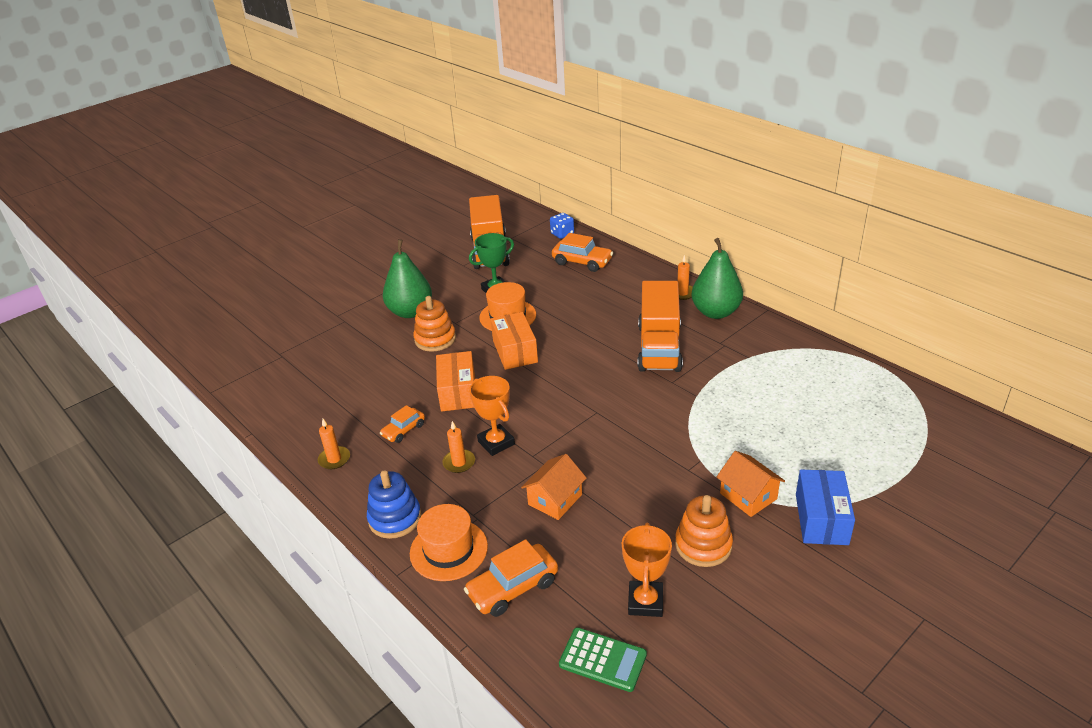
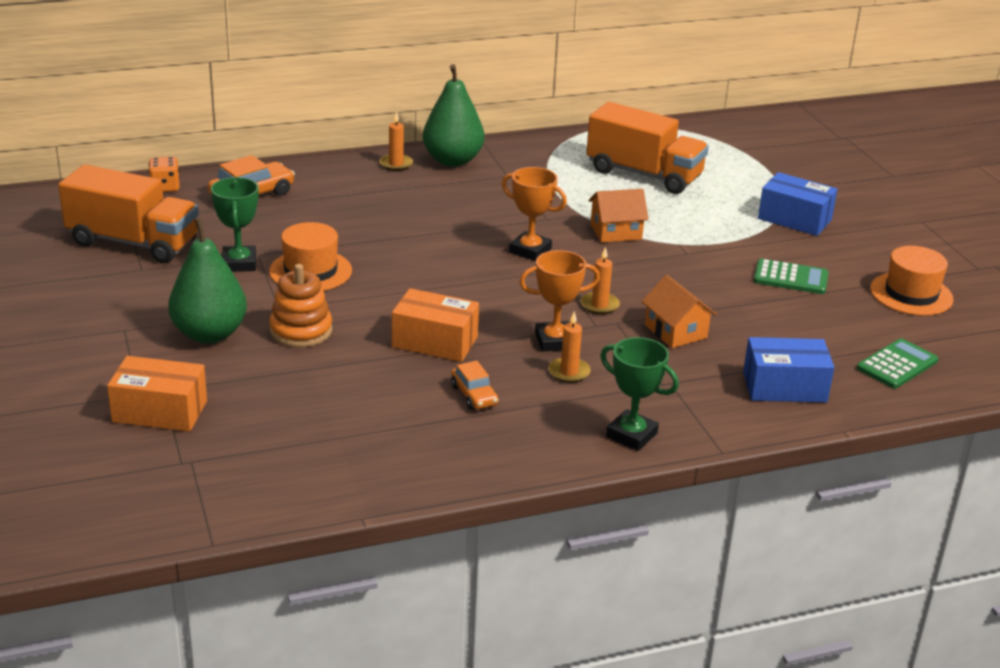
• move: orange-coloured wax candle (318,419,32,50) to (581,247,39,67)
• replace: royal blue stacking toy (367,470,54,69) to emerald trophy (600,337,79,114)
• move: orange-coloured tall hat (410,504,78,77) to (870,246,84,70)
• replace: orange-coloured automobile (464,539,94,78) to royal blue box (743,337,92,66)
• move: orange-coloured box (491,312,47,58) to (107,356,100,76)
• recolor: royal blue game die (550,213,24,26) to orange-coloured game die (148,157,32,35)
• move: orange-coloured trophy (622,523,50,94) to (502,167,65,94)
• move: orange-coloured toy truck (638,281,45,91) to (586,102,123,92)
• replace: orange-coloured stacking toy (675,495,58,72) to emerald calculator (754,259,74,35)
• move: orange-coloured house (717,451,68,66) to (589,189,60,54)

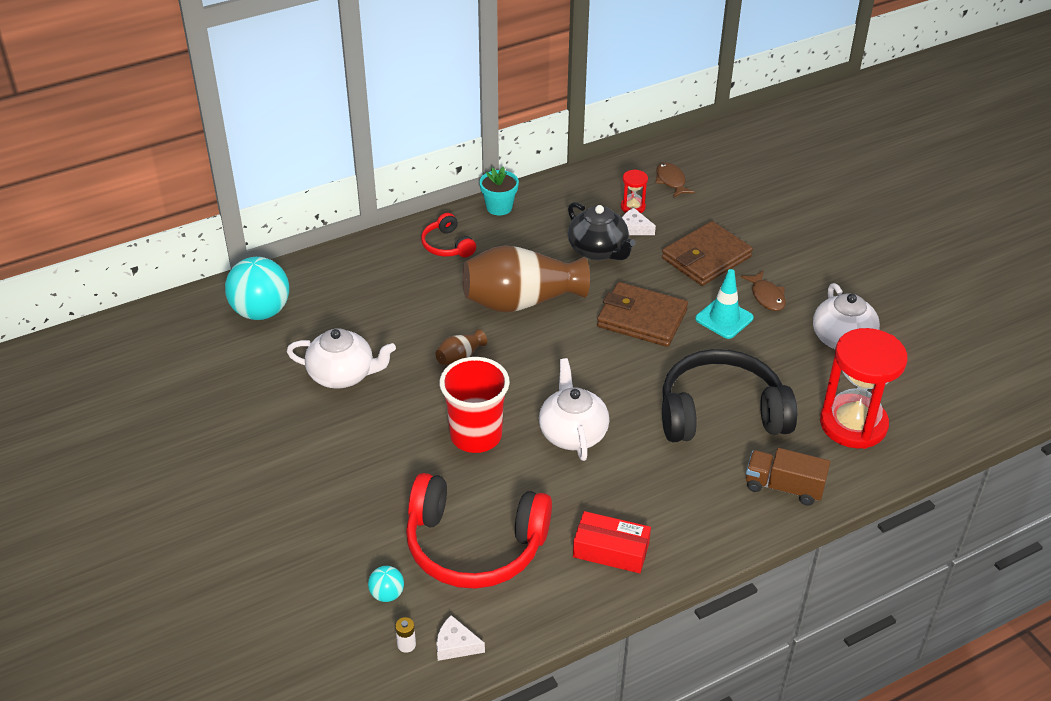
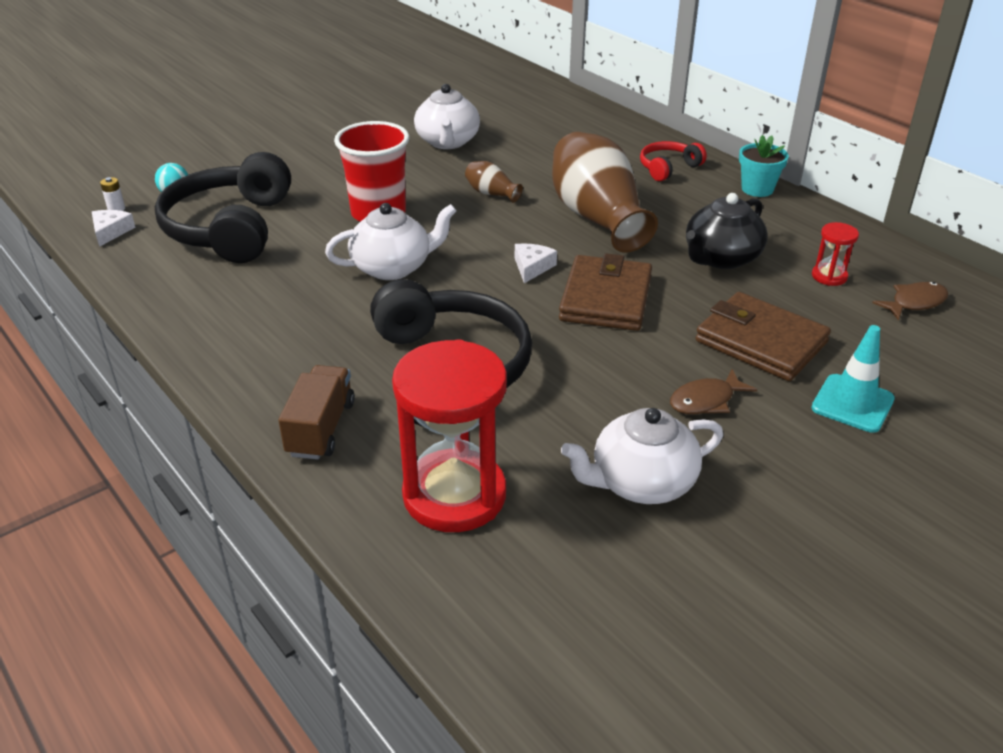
• delete: teal ball (225,257,64,63)
• recolor: crimson headphones (406,473,146,116) to ebony headphones (155,152,136,111)
• delete: crimson box (573,511,78,62)
• move: snow-white cheese (622,208,34,27) to (515,243,42,40)
• move: teal safety cone (695,269,59,70) to (811,325,84,108)

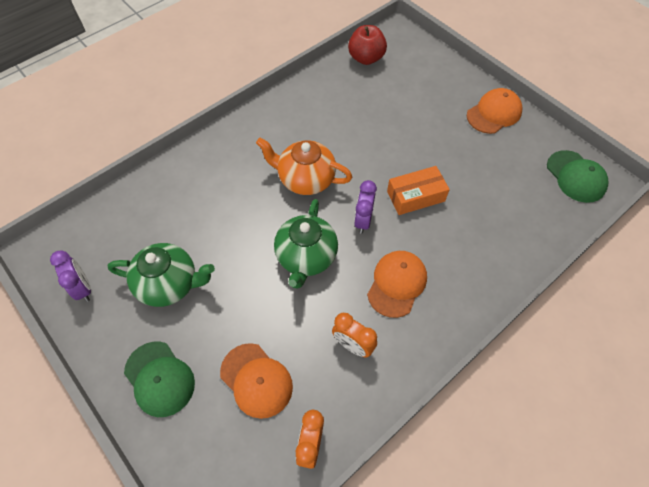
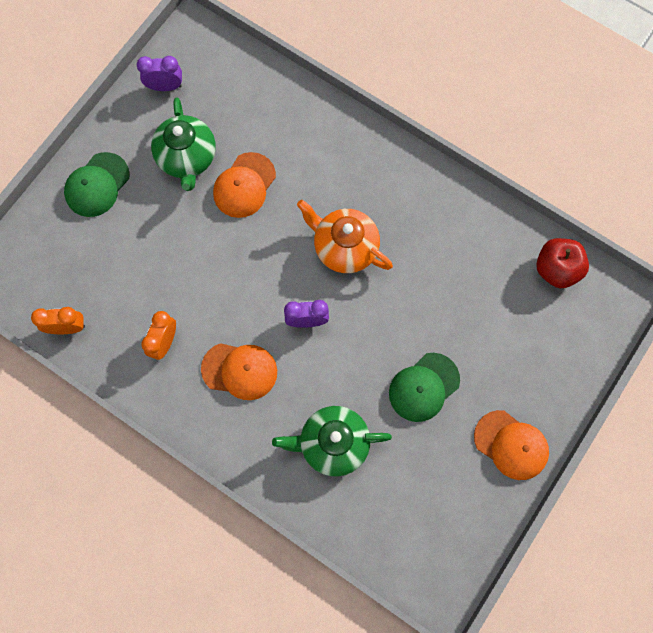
• rotate: royal purple alarm clock (50,251,41,51) = (137,56,45,35) 135 degrees counterclockwise
• move: orange-coloured peaked cap (220,343,73,76) to (213,152,63,66)
• rotate: orange-coloured china teapot (256,138,96,57) = (297,200,96,73) 60 degrees counterclockwise
• move: emerald china teapot (274,199,64,90) to (272,406,120,71)
• delete: orange-coloured box (387,166,63,49)
• move: emerald peaked cap (547,150,61,53) to (389,353,71,69)

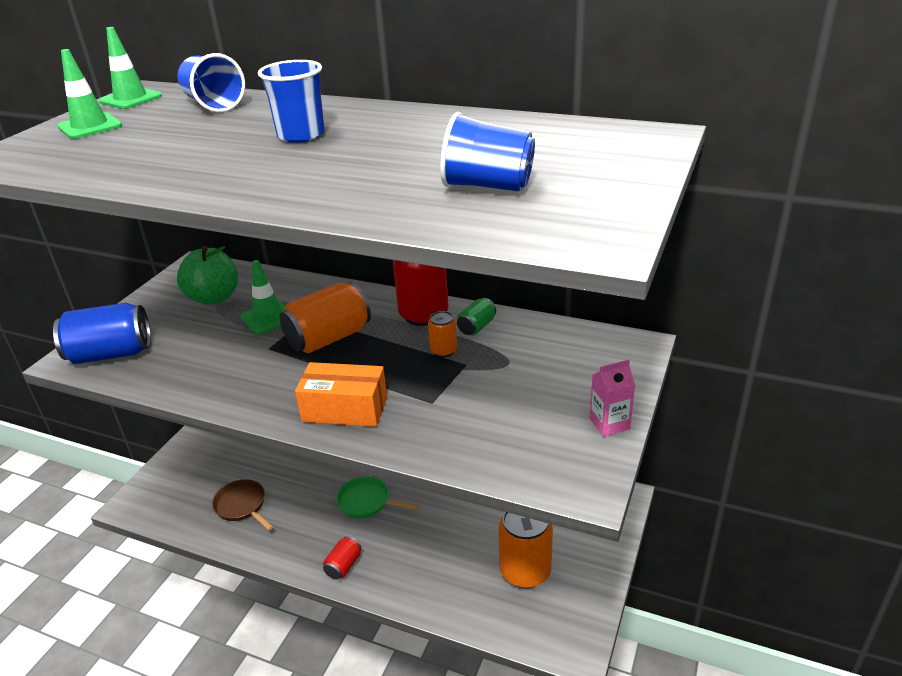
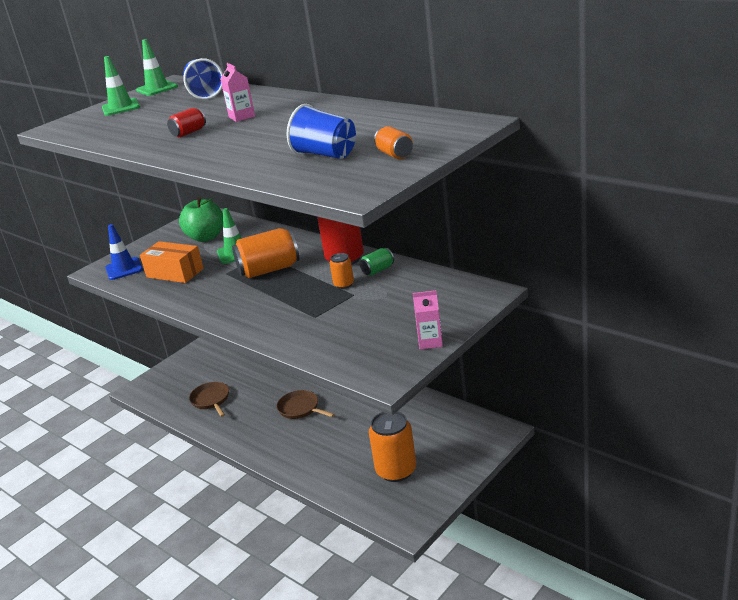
• replace: royal blue can (53,303,98,61) to royal blue safety cone (105,224,38,56)
• replace: royal blue cup (258,60,67,83) to rose-pink juice carton (220,63,35,59)
• move: orange-coloured box (295,362,92,65) to (140,241,64,42)
• move: crimson can (323,536,38,44) to (167,108,39,30)
• recolor: emerald frying pan (336,476,83,42) to dark brown frying pan (277,390,58,29)
• insert: orange-coloured can (374,126,39,33)

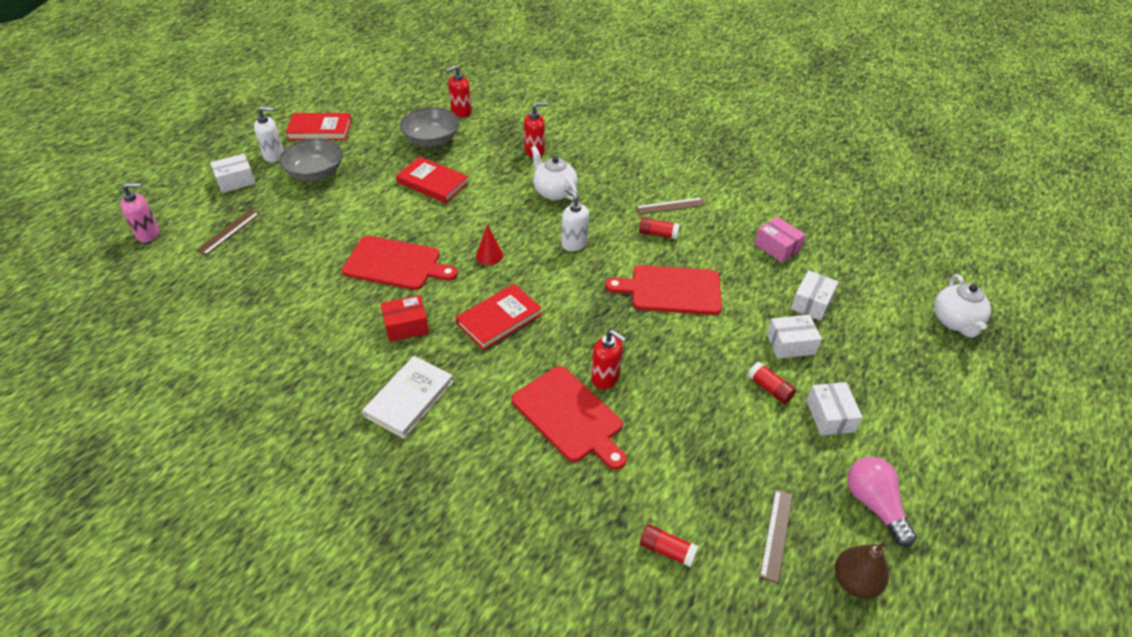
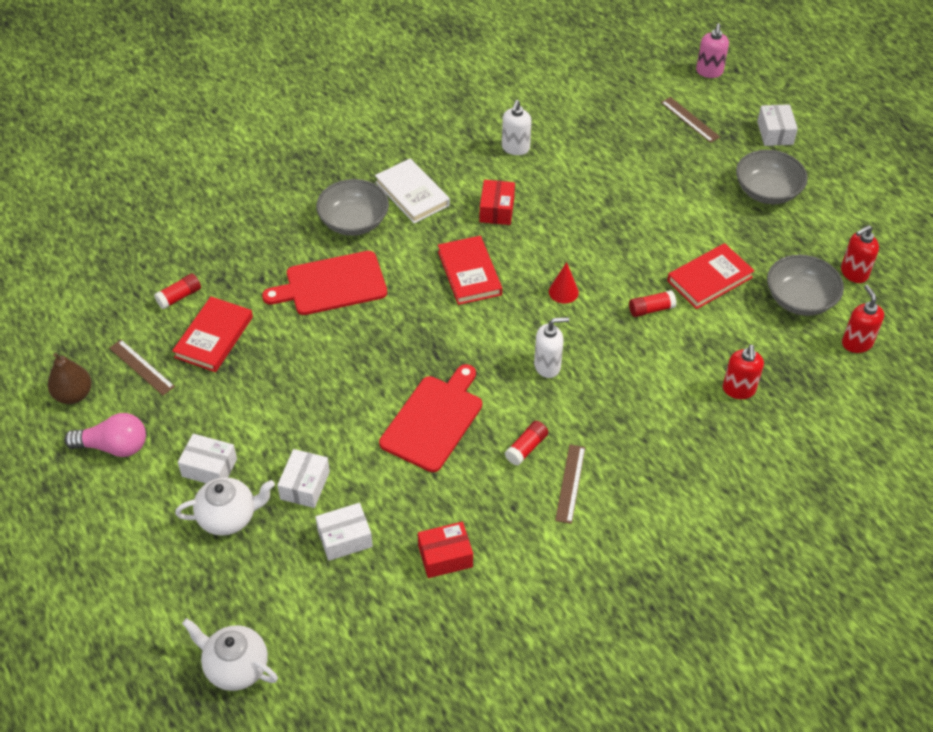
• move: snow-white pump bottle (254,106,29,56) to (502,100,30,55)
• move: crimson hardback (286,113,65,27) to (172,297,81,75)
• delete: crimson chopping board (342,236,116,54)
• move: snow-white china teapot (531,146,47,55) to (175,477,100,59)
• move: crimson pump bottle (591,329,35,60) to (841,225,38,58)
• move: crimson stick of glue (748,362,48,42) to (629,290,48,27)
• recolor: rose-pink box (755,217,51,46) to crimson box (418,522,55,56)
• rotate: snow-white box (791,270,47,51) = (316,503,57,58) 75 degrees counterclockwise
• insert: grey bowl (316,179,73,57)

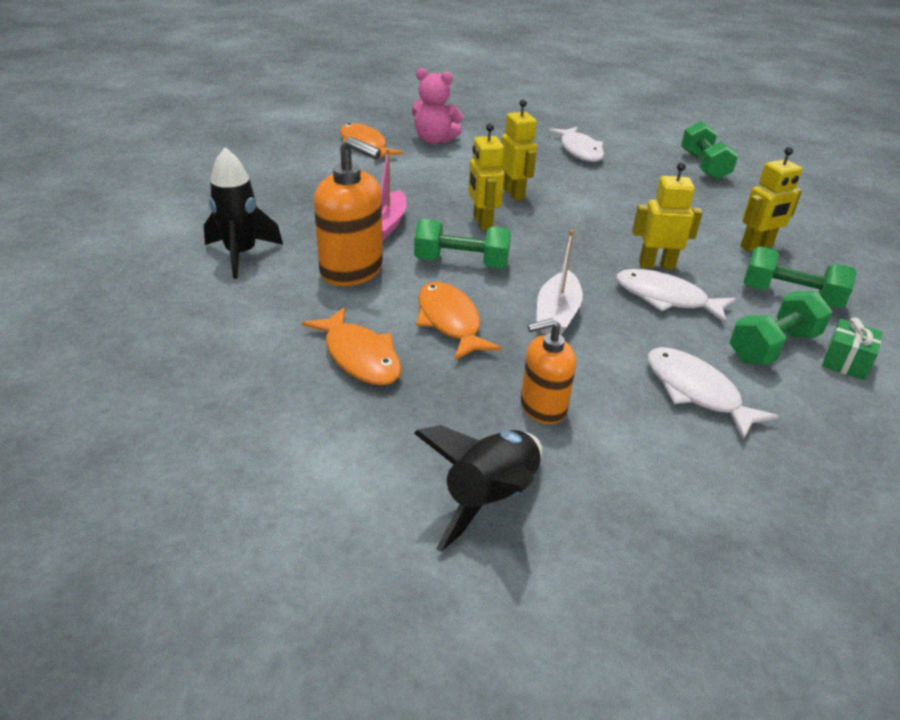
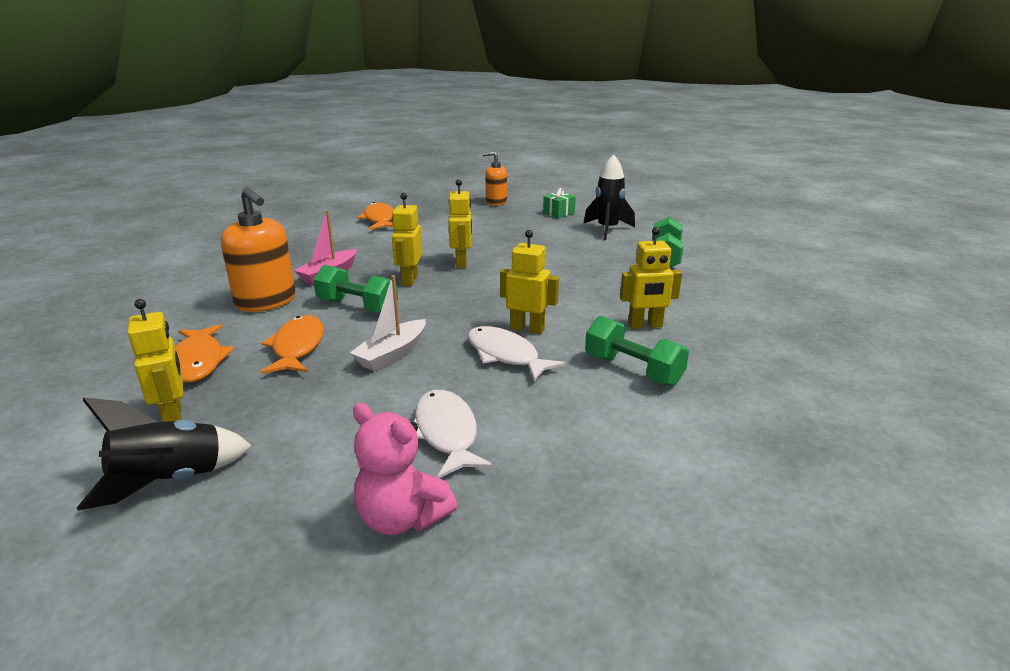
• move: ebony spaceship (204,147,79,132) to (584,154,51,86)
• move: rose-pink teddy (412,68,51,76) to (353,403,105,132)
• move: orange-coloured pump bottle (521,318,55,106) to (483,151,24,55)
• delete: snow-white toy fish (549,127,55,35)
• delete: emerald dumbbell (729,291,104,74)
• move: emerald gift (822,318,60,62) to (543,188,33,30)
• insert: yellow robot (127,299,56,123)

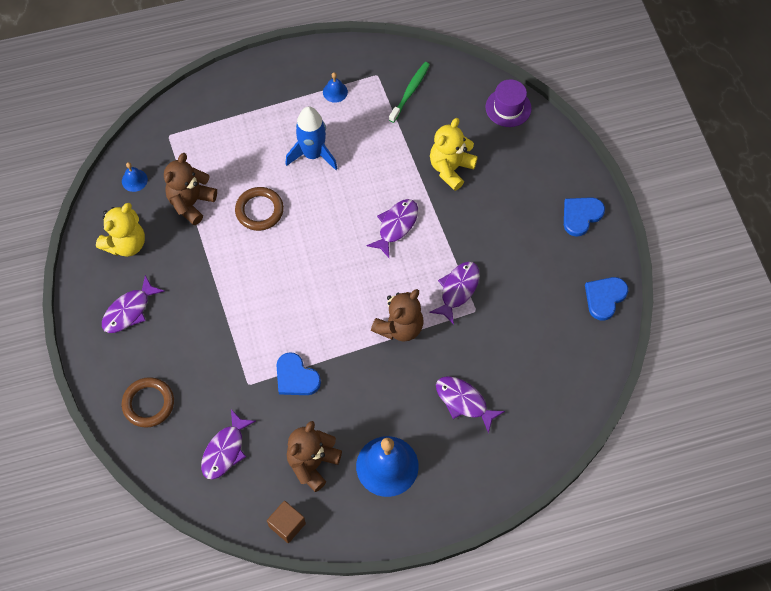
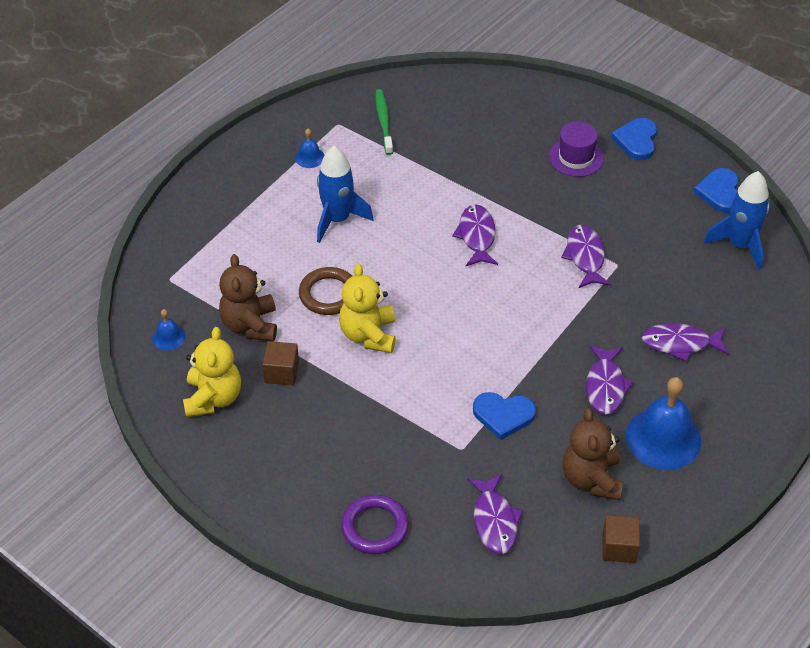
• move: royal purple toy fish (102,275,63,58) to (586,345,48,70)
• recolor: dark brown hoop (122,377,52,51) to royal purple hoop (341,494,68,60)
• delete: dark brown teddy (371,289,53,52)
• move: yellow teddy (430,118,48,73) to (339,263,57,90)
• move: royal purple tall hat (486,79,46,48) to (549,122,55,55)
• insert: dark brown cube (262,341,37,45)
• insert: royal blue spaceship (704,171,65,99)

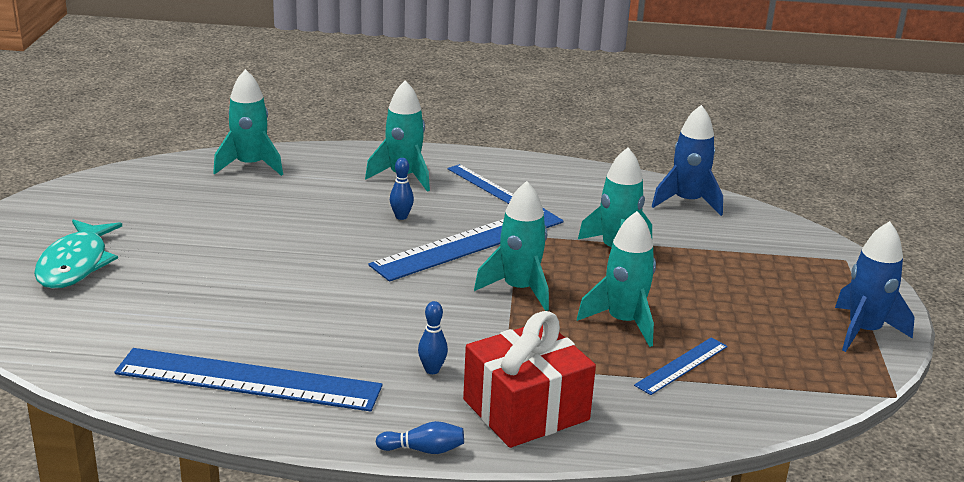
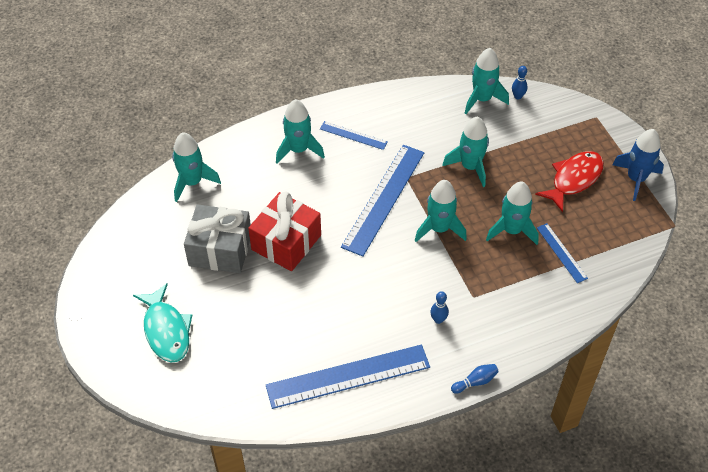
• move: royal blue tenpin (390,158,24,62) to (512,66,16,34)
• move: crimson gift (463,311,133,137) to (248,192,73,79)
• rotate: royal blue measuring stick (634,338,94,57) = (537,223,51,60) 45 degrees counterclockwise
• recolor: royal blue spaceship (652,105,71,111) to teal spaceship (465,48,44,66)
• insert: grey gift (184,204,67,69)
• insert: crimson toy fish (535,151,69,61)

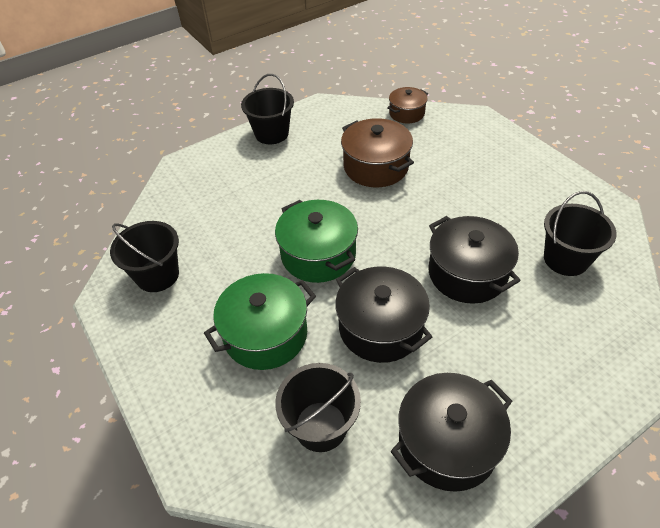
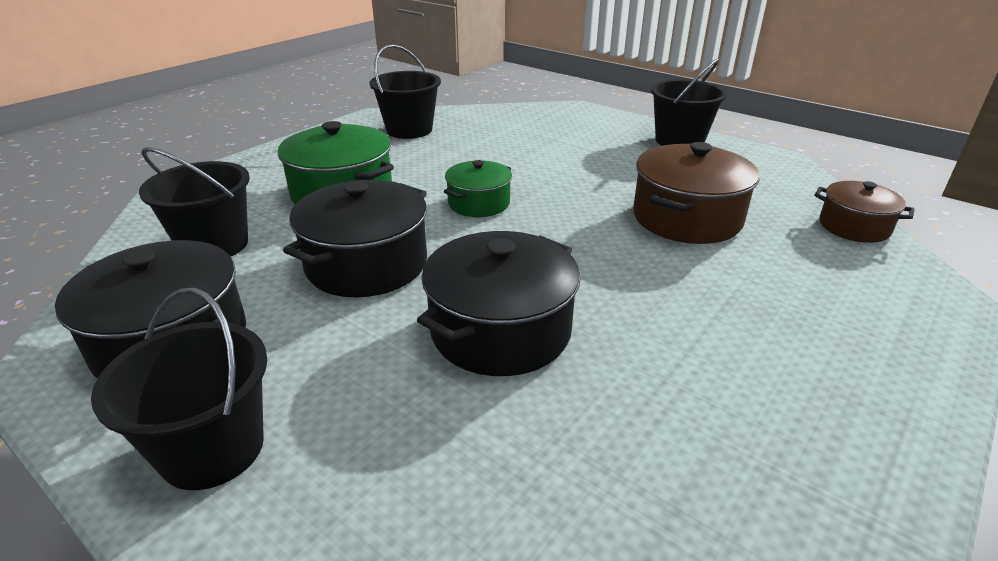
• resize: emerald cooking pot (275,200,83,83) = (444,160,68,57) x0.60
• move: ebony sand bucket (544,191,73,85) to (91,288,176,202)

